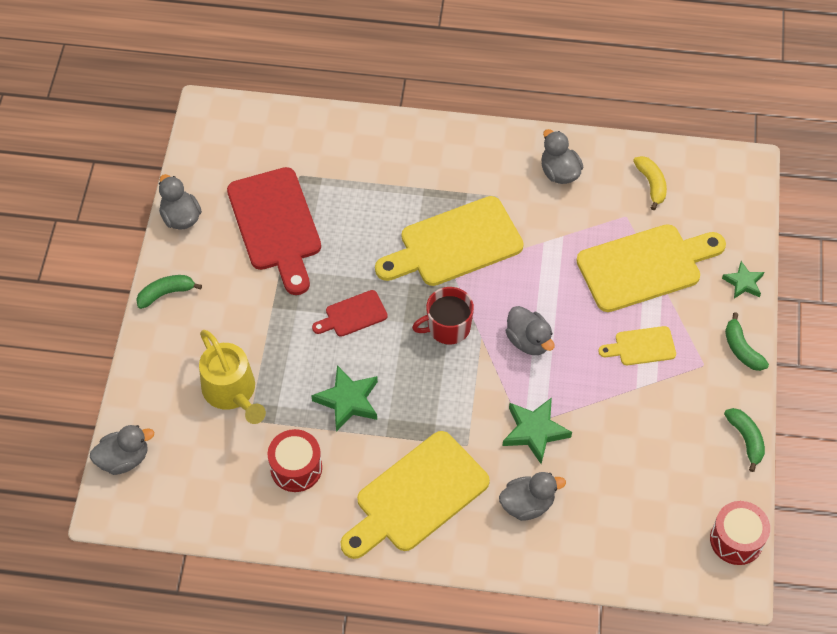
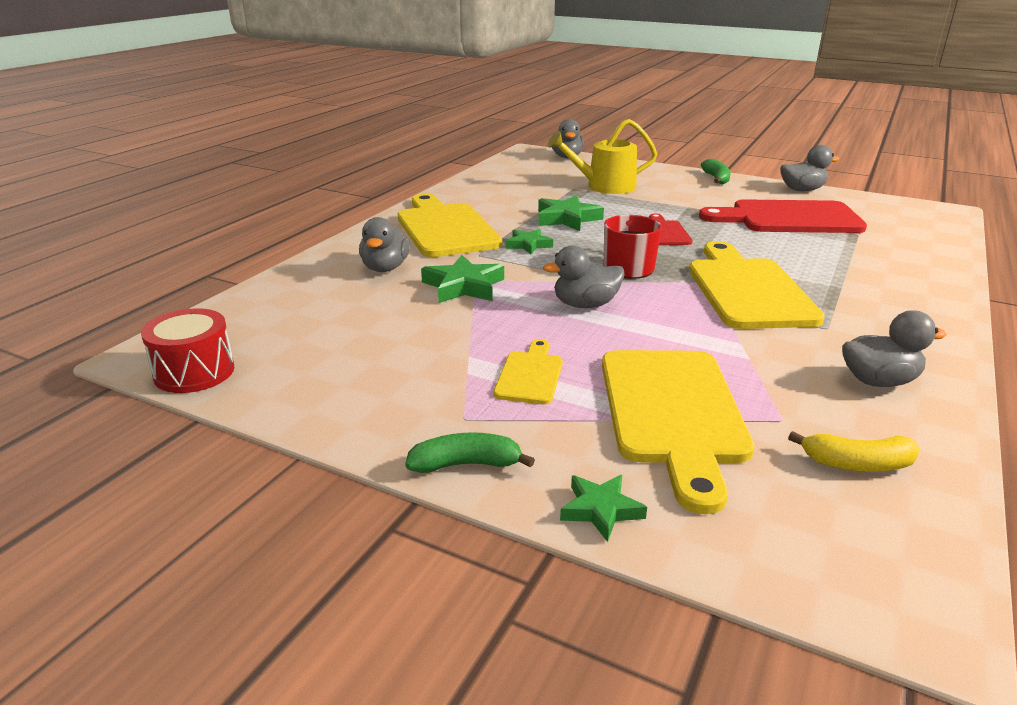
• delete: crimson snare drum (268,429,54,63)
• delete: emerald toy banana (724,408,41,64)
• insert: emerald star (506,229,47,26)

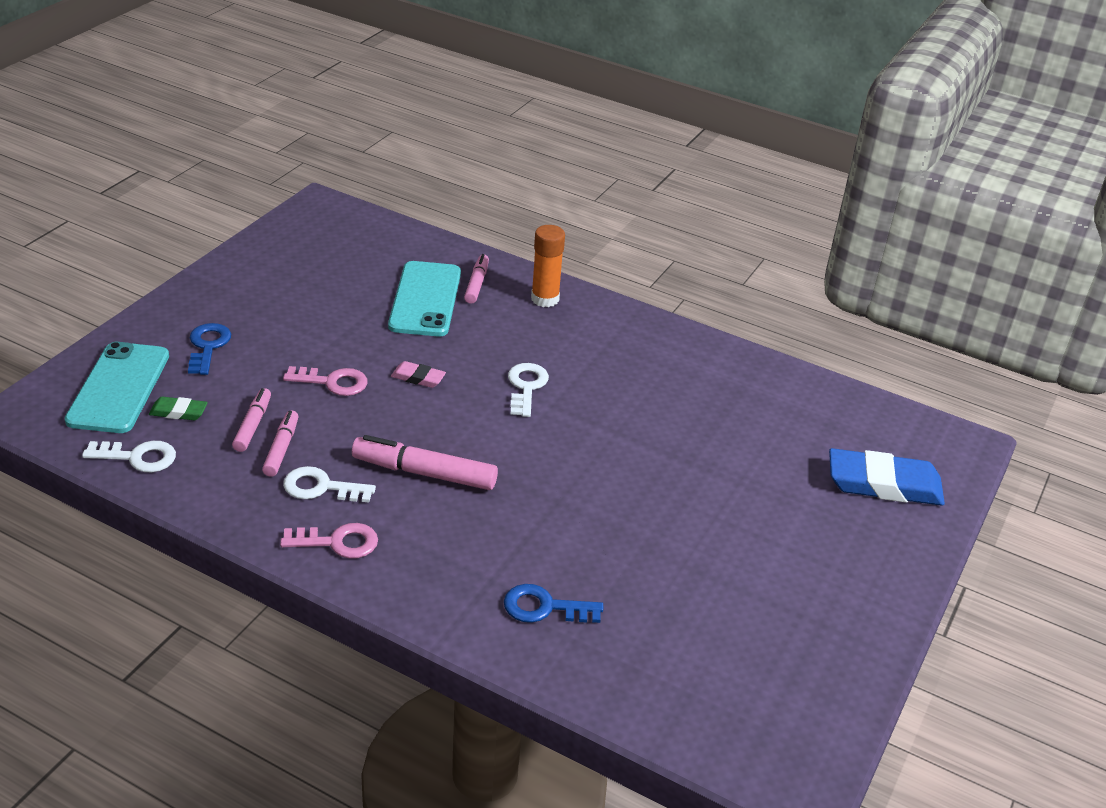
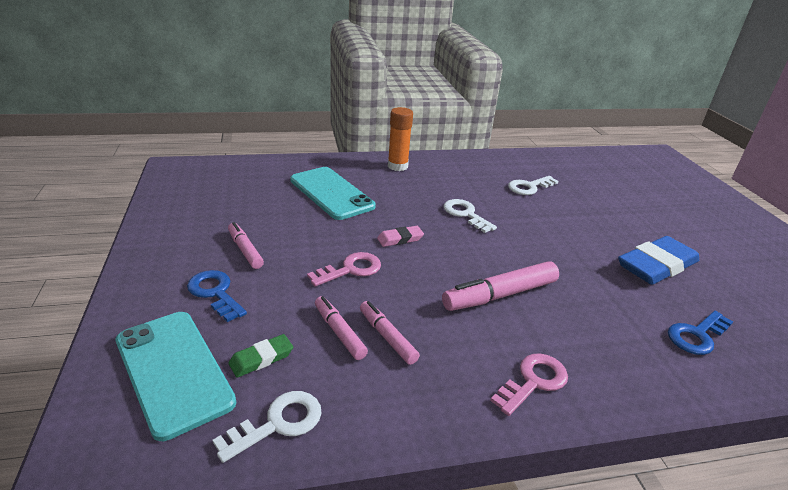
• move: snow-white door key (283,466,93,37) to (508,176,50,19)
• move: rose-pink marker (464,254,25,50) to (228,222,36,47)
• move: royal blue pencil eraser (829,448,116,58) to (618,236,81,49)

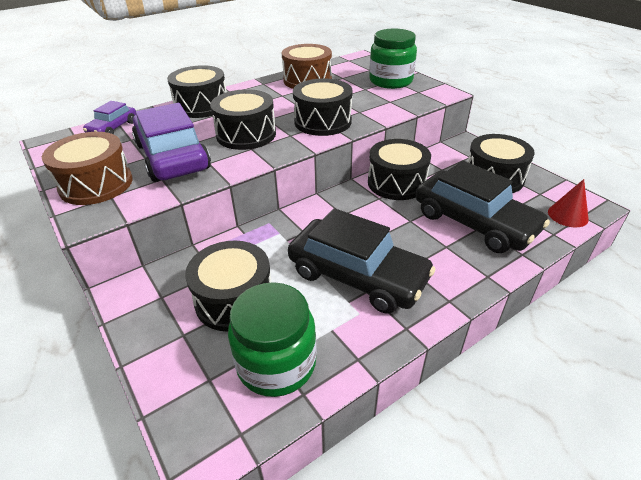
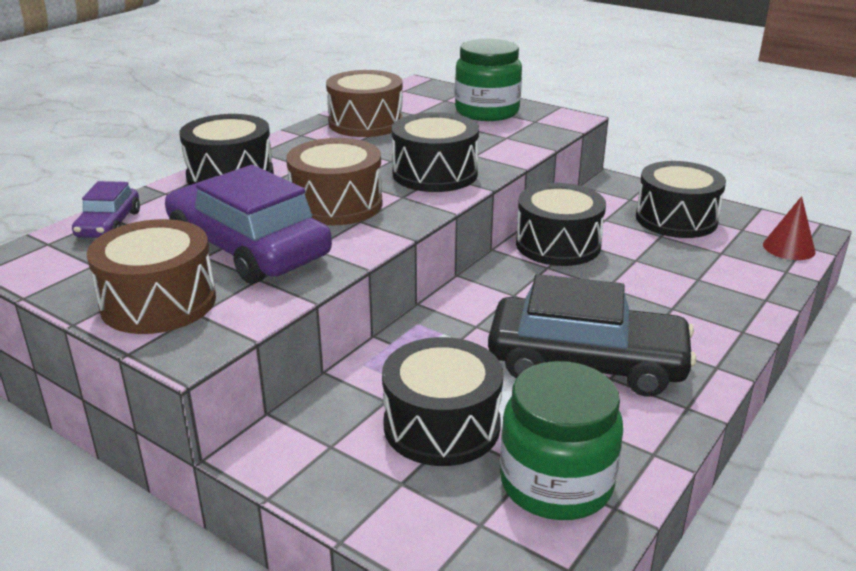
• recolor: ebony snare drum (210,89,66,61) to dark brown snare drum (286,138,97,88)
• delete: ebony automobile (416,161,134,92)

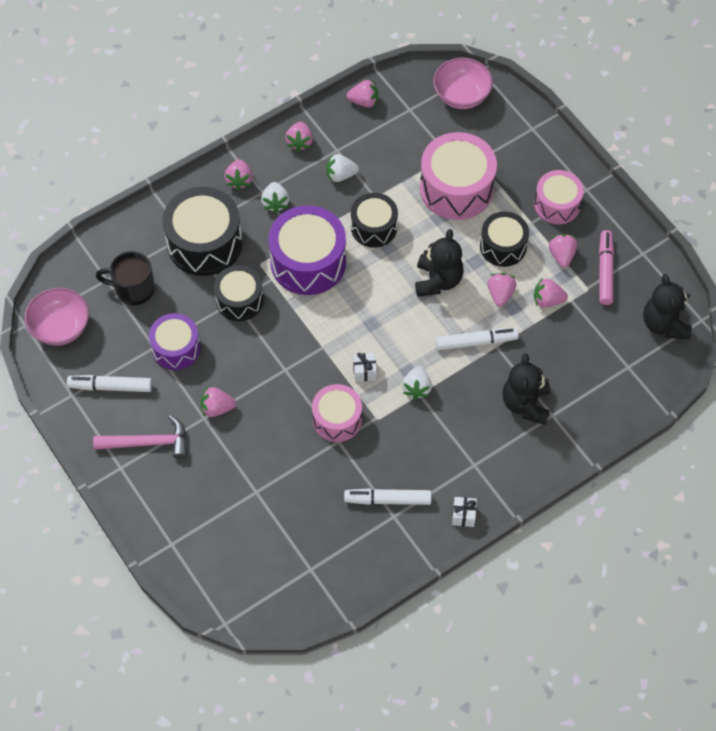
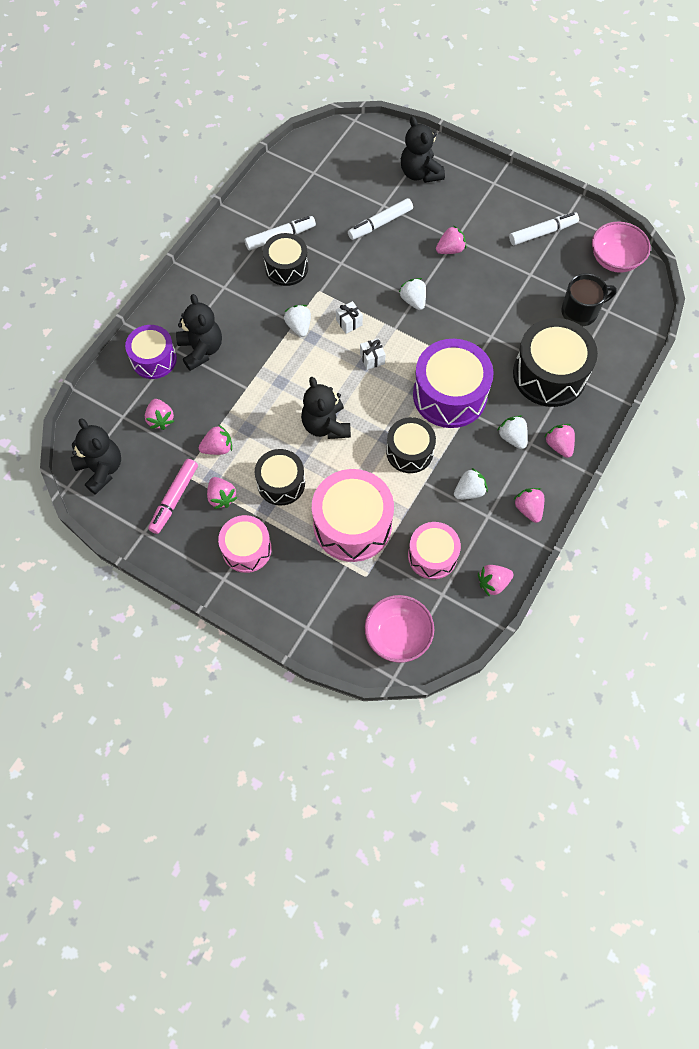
• delete: rose-pink claw hammer (93,415,94,44)
• move: royal purple snare drum (149,313,51,57) to (125,325,52,54)
• move: ebony snare drum (214,265,50,56) to (263,233,45,53)
• move: rose-pink snare drum (312,384,50,58) to (408,522,53,57)
• move: snow-white marker (435,328,84,22) to (348,198,65,42)
• move: snow-white gift (452,497,25,30) to (360,338,26,32)
• move: rose-pink berry (487,273,29,34) to (145,399,29,31)
• rotate: rose-pink marker (599,230,15,75) = (148,459,50,75) 45 degrees clockwise
• insert: snow-white berry (399,278,27,32)
• insert: ebony teddy (401,116,44,67)

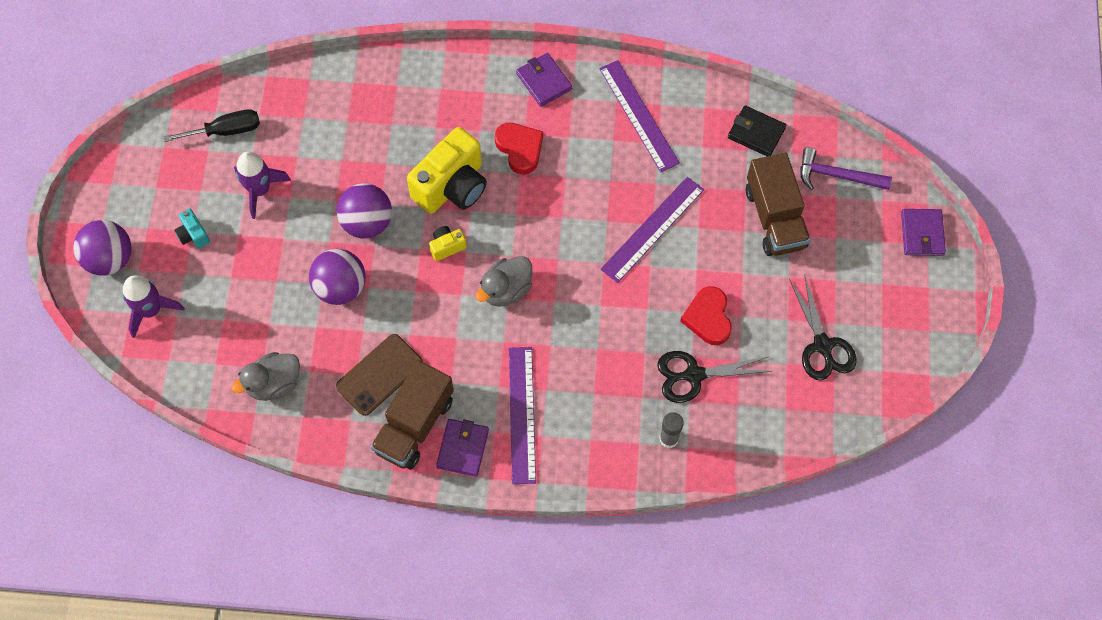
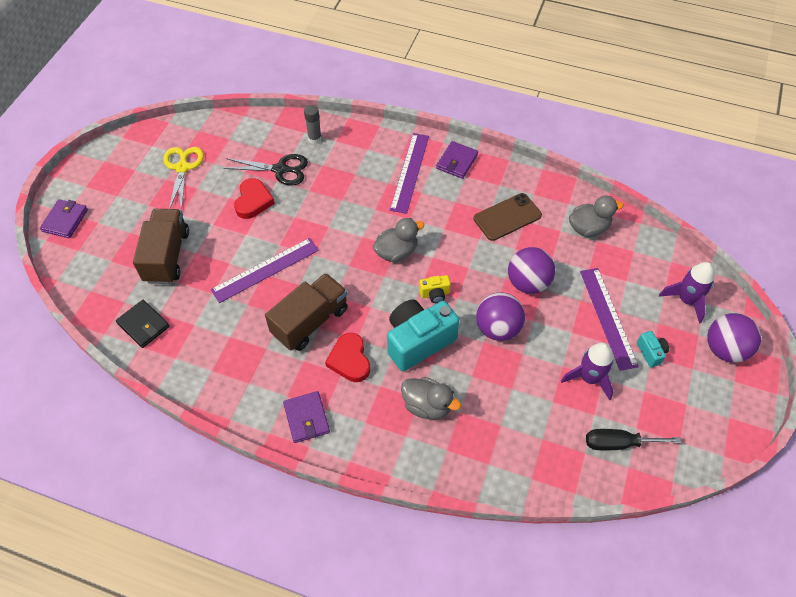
• move: dark brown toy truck (370,360,84,110) to (265,273,83,78)
• recolor: yellow camera (407,127,80,87) to teal camera (387,299,72,72)
• move: royal purple measuring stick (599,60,81,112) to (580,268,59,103)
• recolor: ebony shears (789,274,68,106) to yellow shears (164,147,40,63)
• delete: royal purple claw hammer (800,147,92,43)
• insert: grey duck (401,377,60,43)

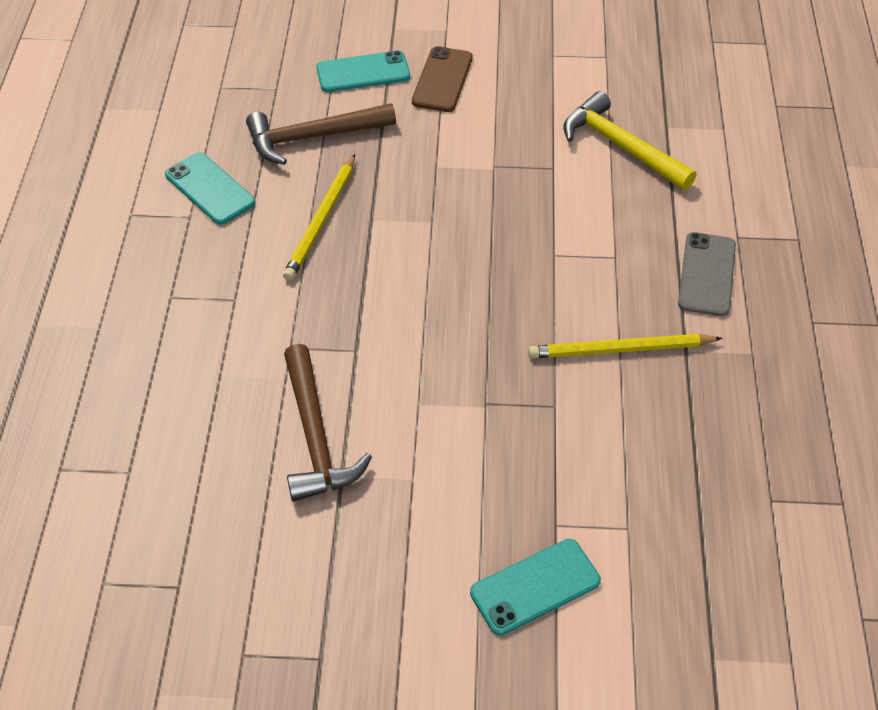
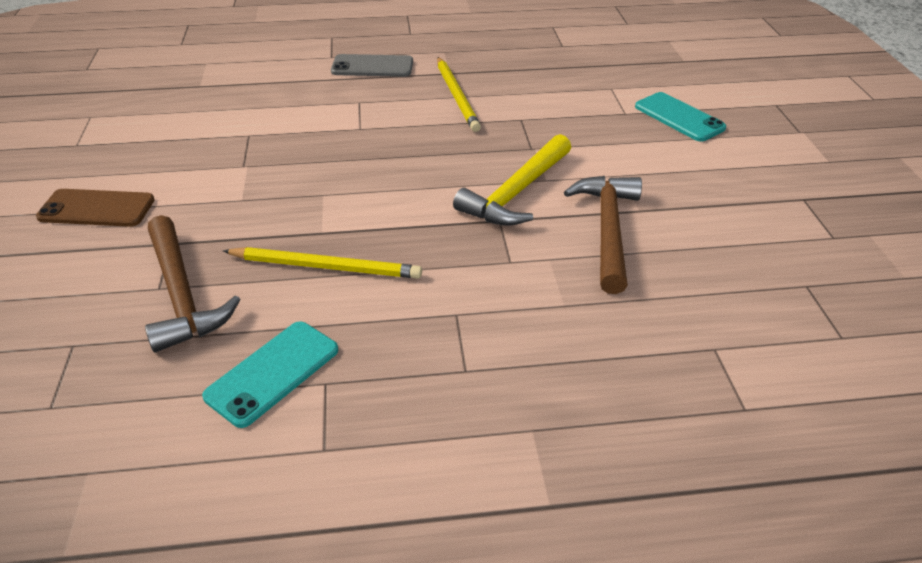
• rotate: dark brown claw hammer (284,344,88,158) = (564,176,78,118) 60 degrees counterclockwise
• delete: teal phone (316,51,94,41)
• move: yellow claw hammer (563,91,133,99) to (453,134,118,92)

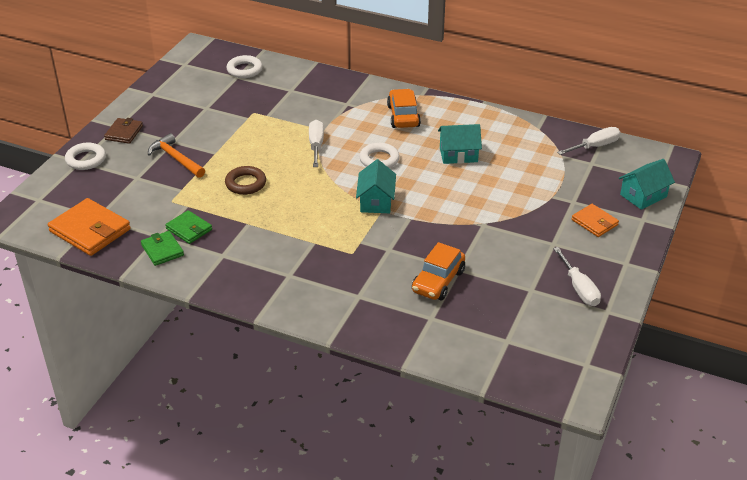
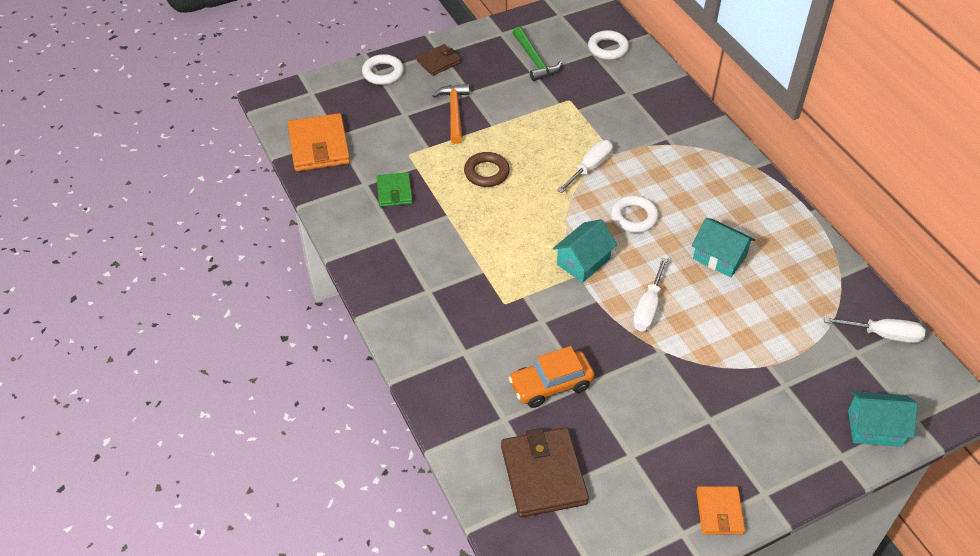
• delete: emerald card wallet (141,231,43,35)
• delete: orange-coloured automobile (387,89,34,39)
• move: snow-white screwdriver (553,247,48,59) to (633,258,35,73)
• move: orange-coloured card wallet (572,204,47,33) to (696,486,49,48)
• insert: dark brown card wallet (501,428,88,89)
• insert: emerald claw hammer (512,27,50,54)

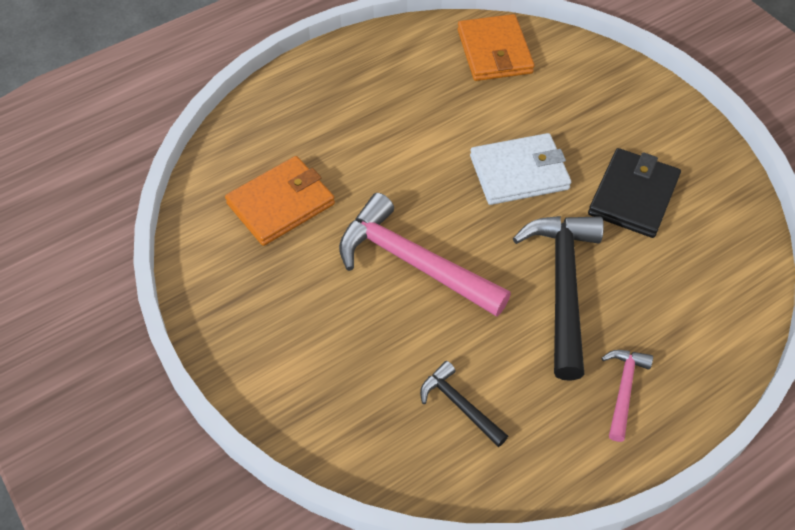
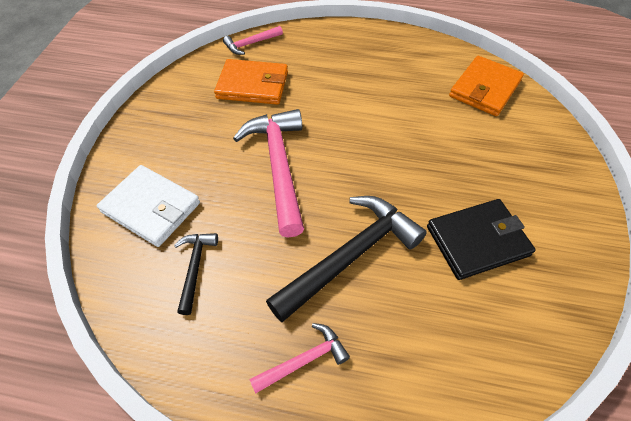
• move: snow-white card wallet (470,133,101,72) to (97,165,103,82)
• insert: rose-pink claw hammer (223,26,60,29)

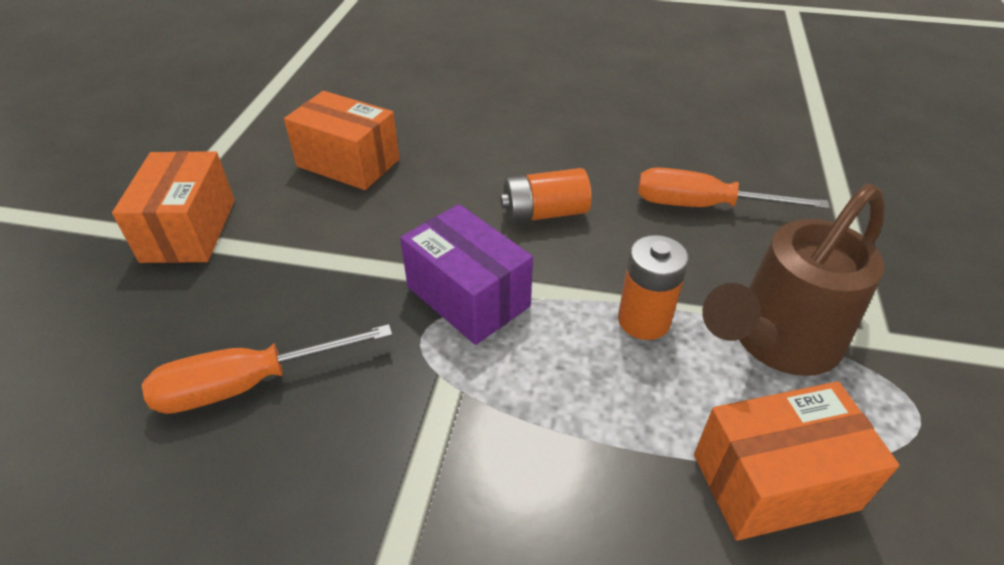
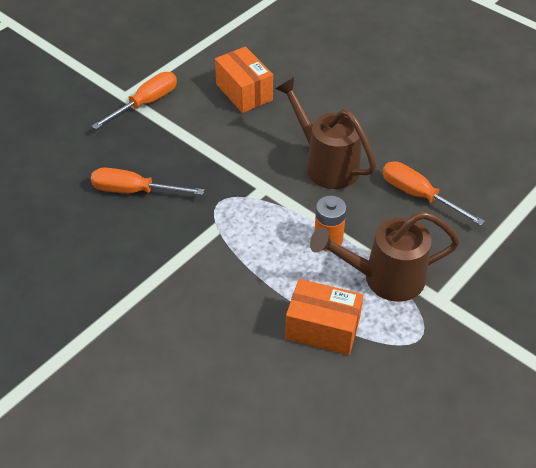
• replace: orange-coloured box (112,151,123,112) to orange-coloured screwdriver (92,72,85,57)
• delete: royal purple box (400,204,133,141)
• replace: orange-coloured power cell (500,168,92,55) to dark brown sprinkling can (275,77,102,112)

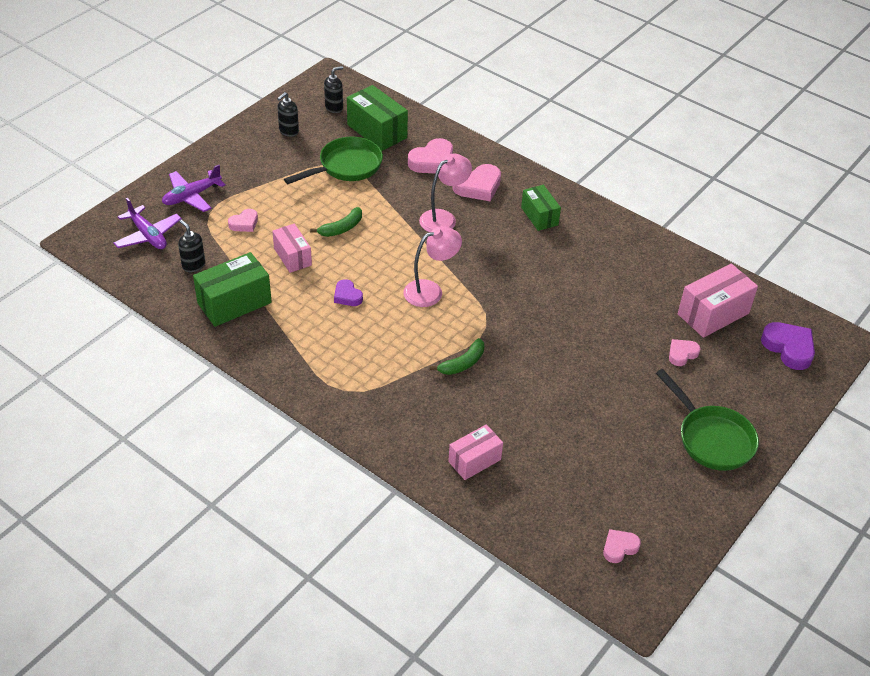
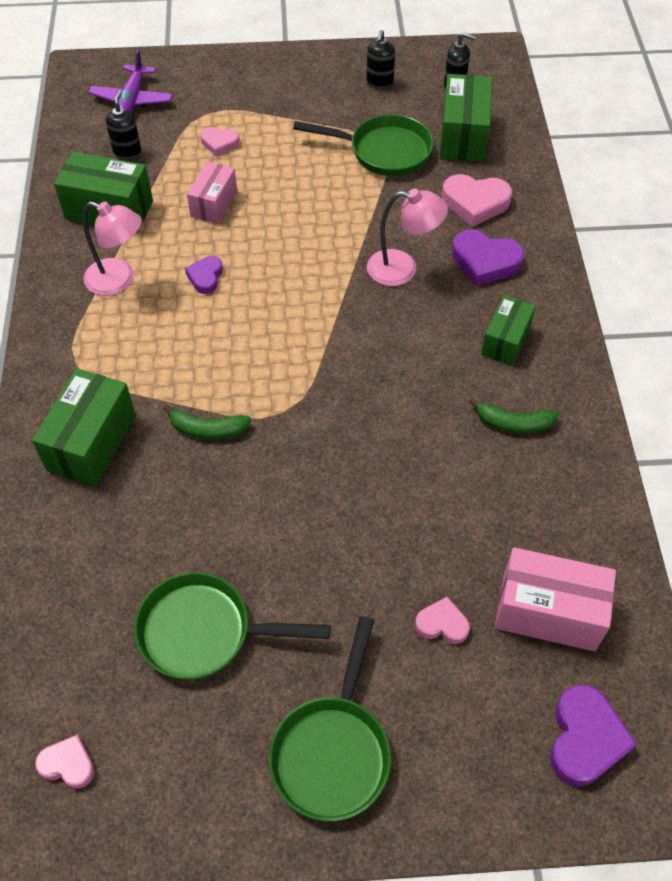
• delete: royal purple toy plane (162,165,64,47)
• rotate: ebony pump bottle (277,92,22,45) = (366,30,29,59) 75 degrees counterclockwise
• move: emerald toy banana (310,207,52,30) to (469,397,90,36)
• move: rose-pink lamp (403,226,59,81) to (83,201,59,95)
• delete: rose-pink box (448,424,55,56)
• recolor: rose-pink love heart (452,164,49,37) to royal purple love heart (452,229,72,57)
• insert: emerald box (32,368,104,119)
• insert: emerald frying pan (134,572,197,108)

